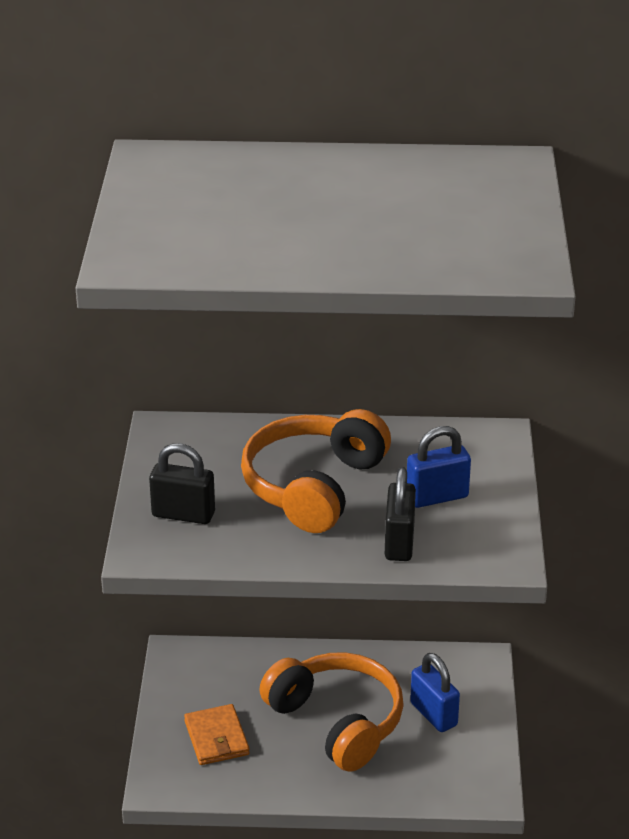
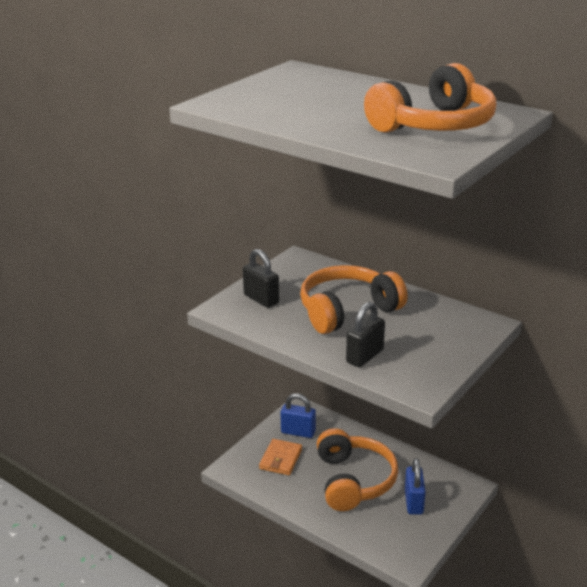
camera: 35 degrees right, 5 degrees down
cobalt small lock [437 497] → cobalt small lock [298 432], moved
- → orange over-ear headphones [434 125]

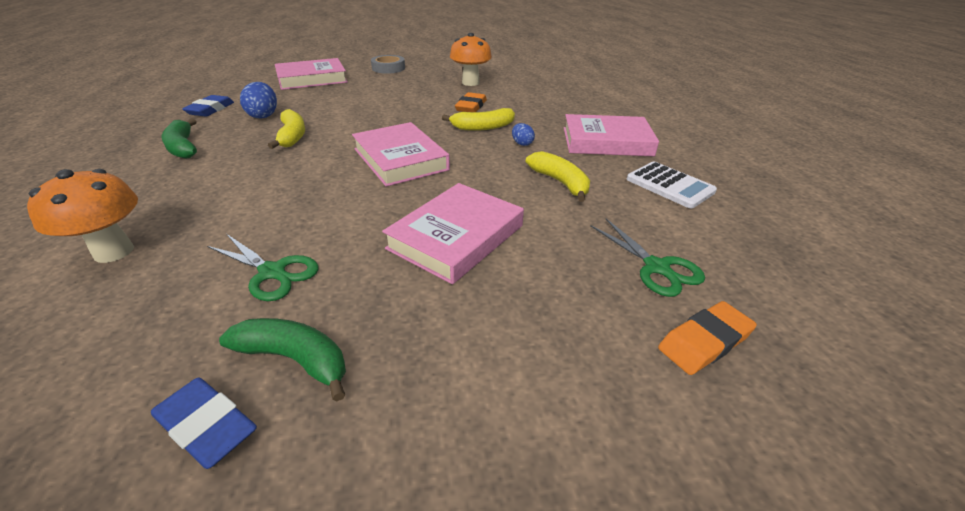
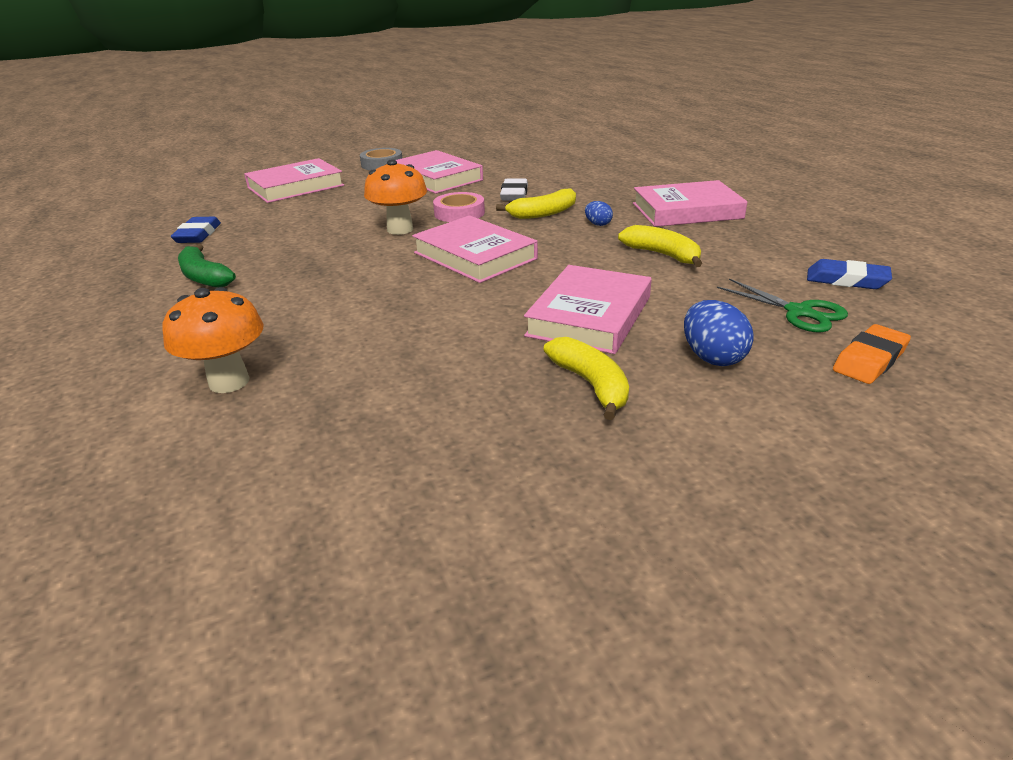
camera: 10 degrees left, 5 degrees down
cobalt eraser [206 426] → cobalt eraser [846 280], moved
emerald scissors [272 272] → -
emerald banana fruit [295 359] → -
cobalt egg [263 115] → cobalt egg [712 357], moved
golden banana fruit [292 136] → golden banana fruit [591 385], moved
orange toadstool [470 83] → orange toadstool [400 229], moved
orange eraser [471 106] → snow-white eraser [514 194]
snow-white calculator [670 185] → -
- → pink hardback [436 178]
- → pink roll of tape [459 213]

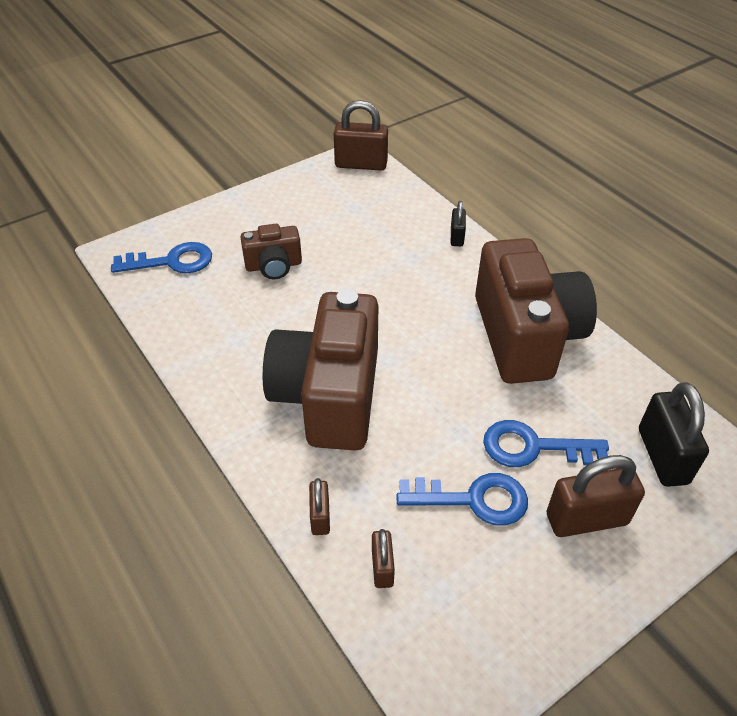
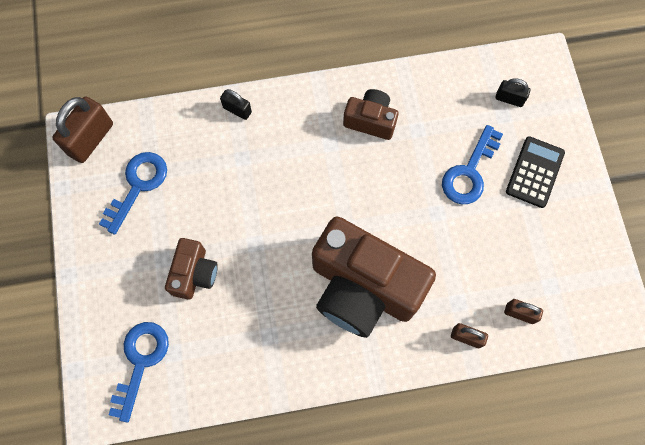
camera: 65 degrees left, 25 degrees up
cobalt door key [473 499] → cobalt door key [137 186], moved
brown compact camera [525 336] → brown compact camera [370 120], x0.49
brown small lock [586 519] → ebony calculator [534 172]
ebony small lock [662 456] → ebony small lock [509 99], x0.54

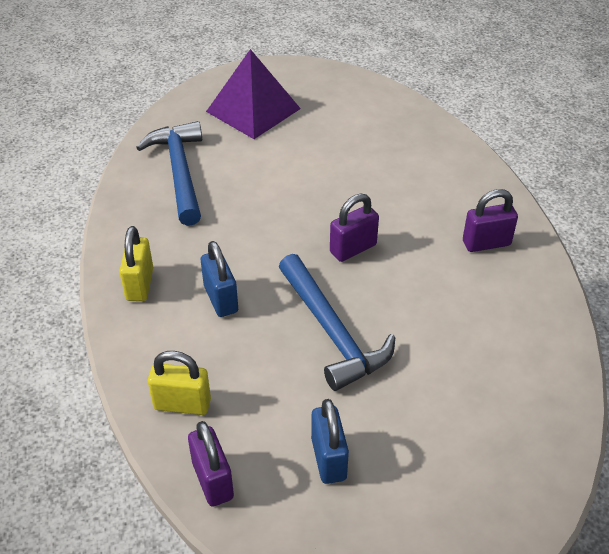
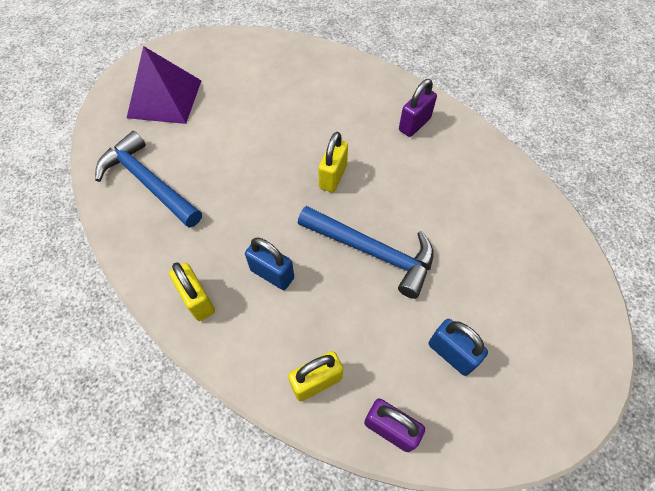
camera: 35 degrees left, 15 degrees up
violet small lock [353 249] → golden small lock [333 177]

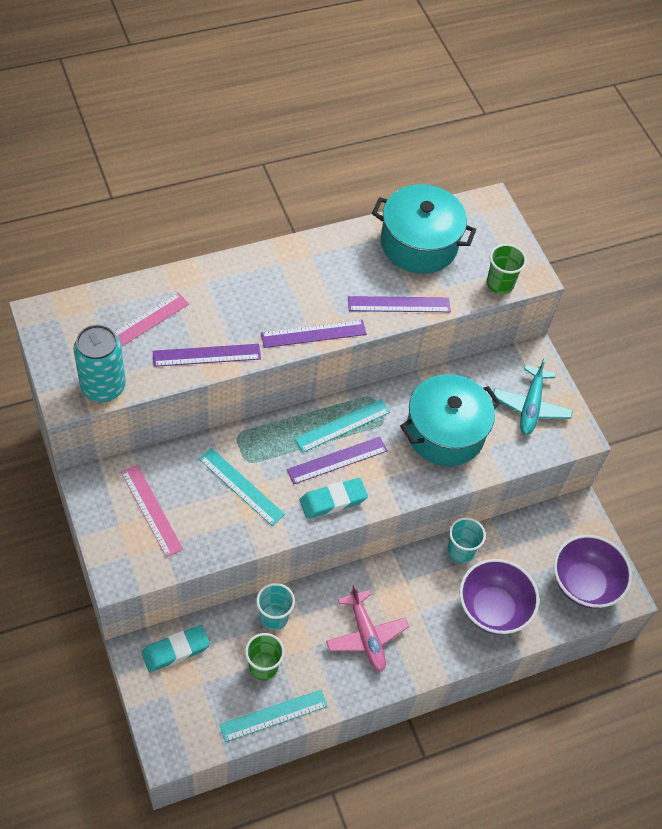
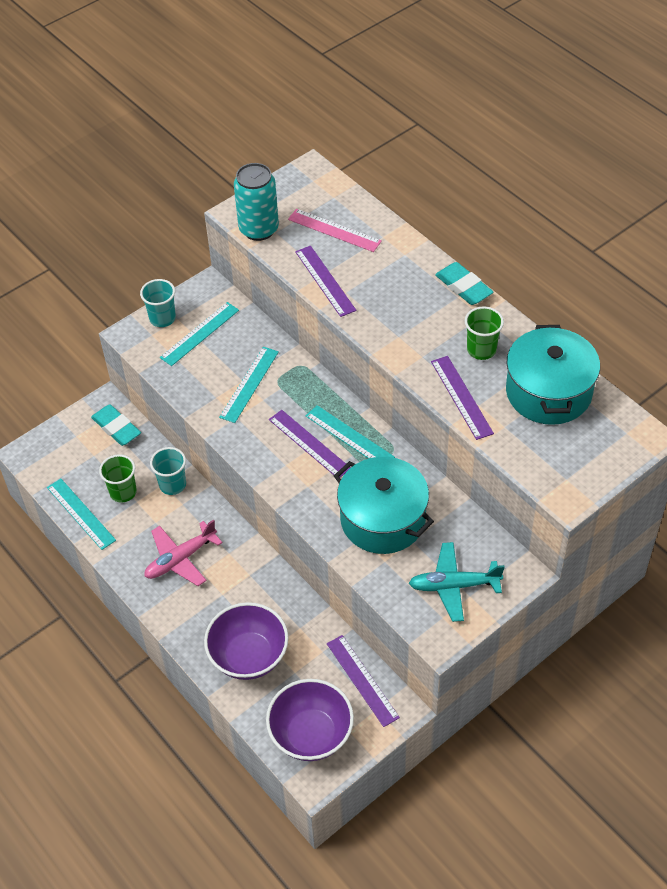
camera: 80 degrees right, 5 degrees down
pink measuring stick [151 510] → teal measuring stick [199 333]
violet measuring stick [313 333] → violet measuring stick [362 680], moved
teal eraser [333 500] → teal eraser [463 287], moved
teal tumbler [460 551] → teal tumbler [162 318], moved
emerald tumbler [500 284] → emerald tumbler [481 350], moved

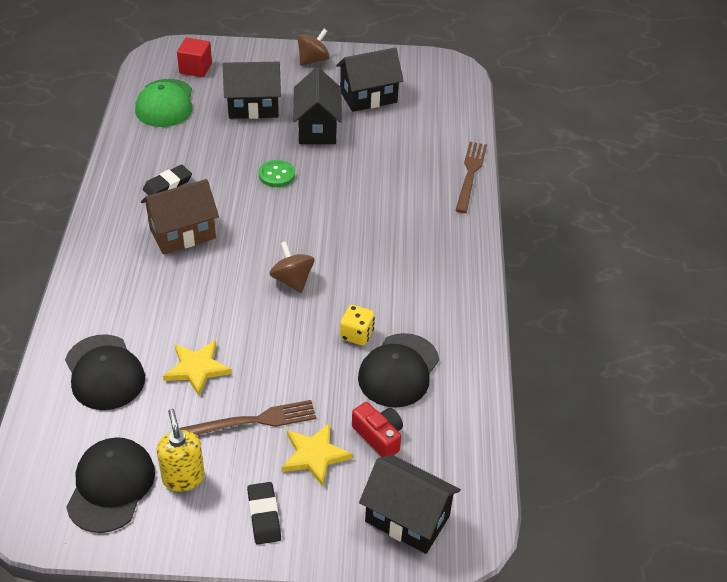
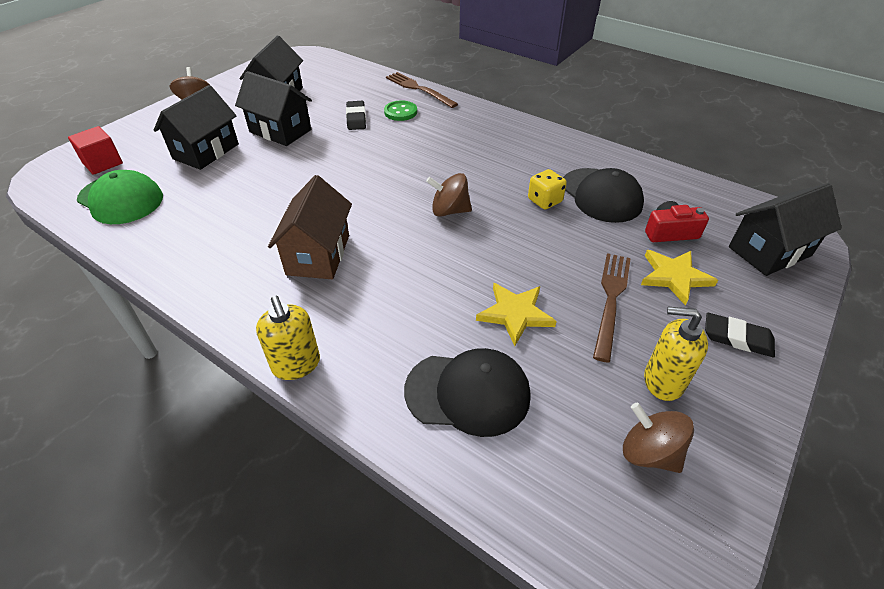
camera: 55 degrees left, 0 degrees up
ebony peaked cap [111 486] → brown spinning top [649 452]
ebony eraser [167 184] → ebony eraser [356 118], moved
emerald button [276 175] → emerald button [400 112], moved
- → golden soap pump [296 365]

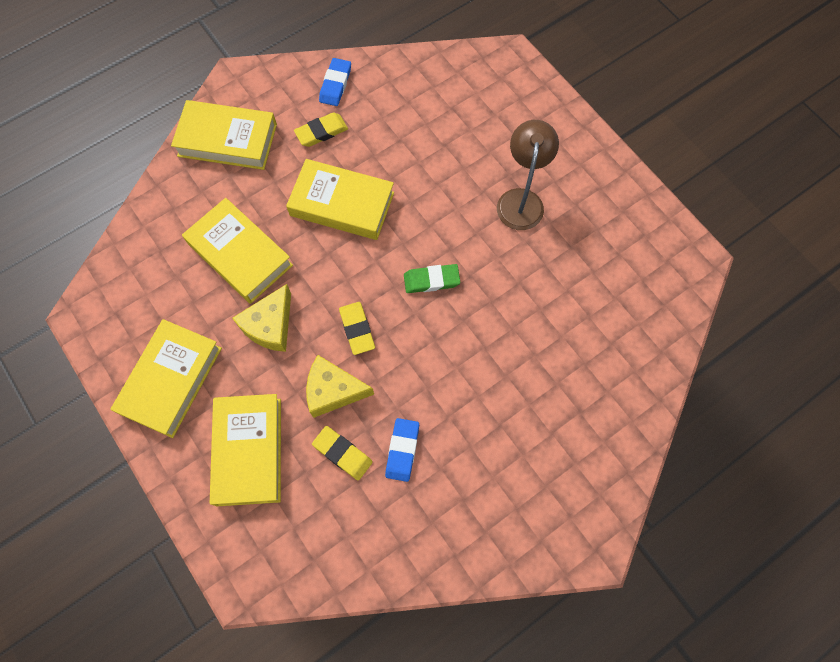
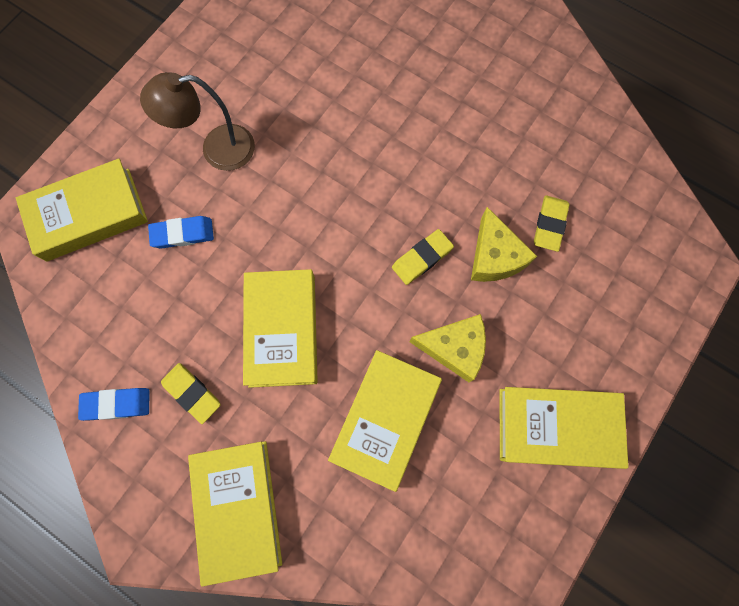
camera: 110 degrees left, 5 degrees up
golden hardback [249 451] → golden hardback [88 214], moved
cobalt eraser [402 450] → cobalt eraser [183 234], moved
emerald eraser [431 280] → -

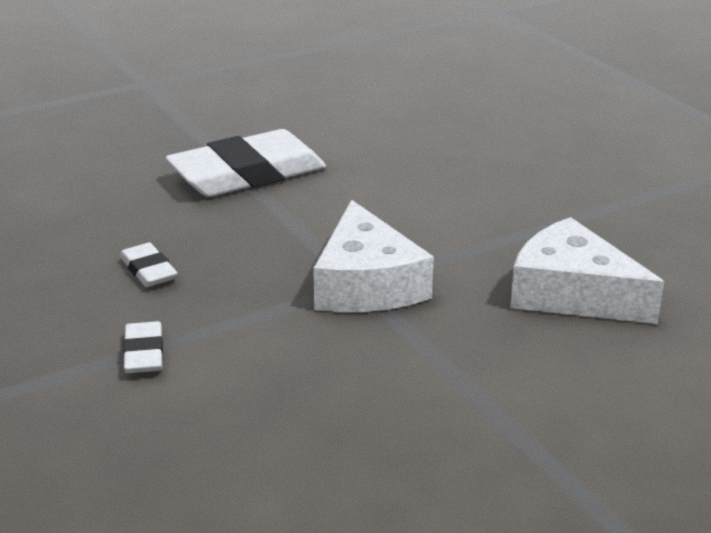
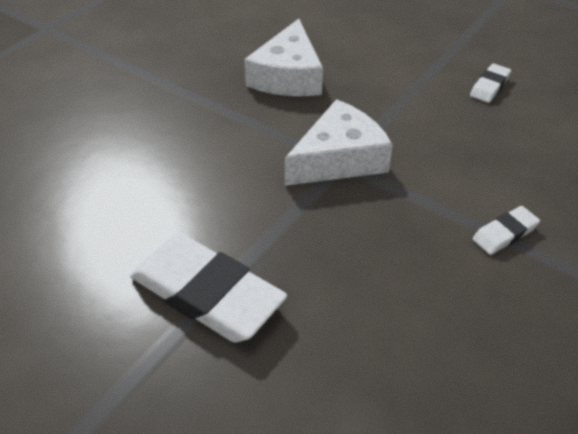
camera: 115 degrees left, 15 degrees up
snow-white eraser [148 270] → snow-white eraser [489 86], moved

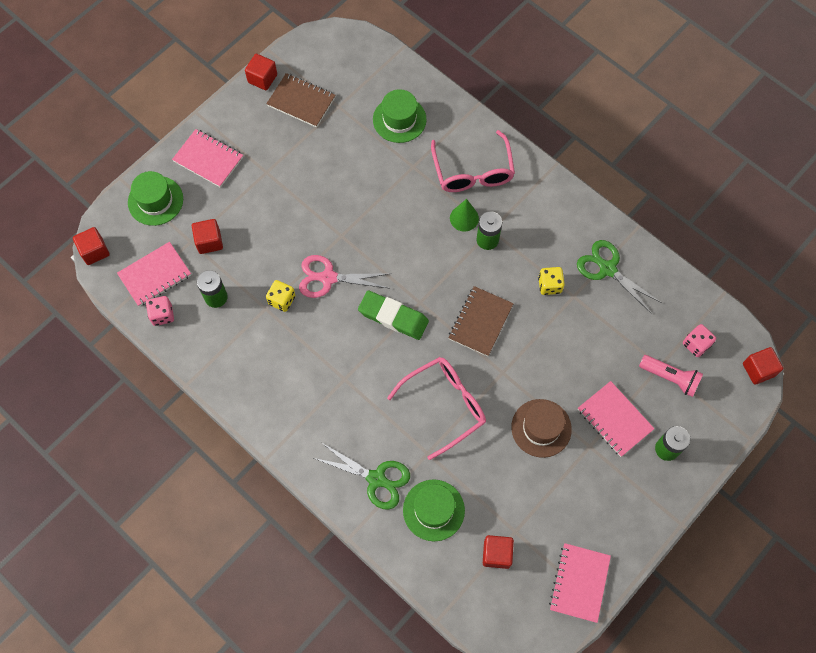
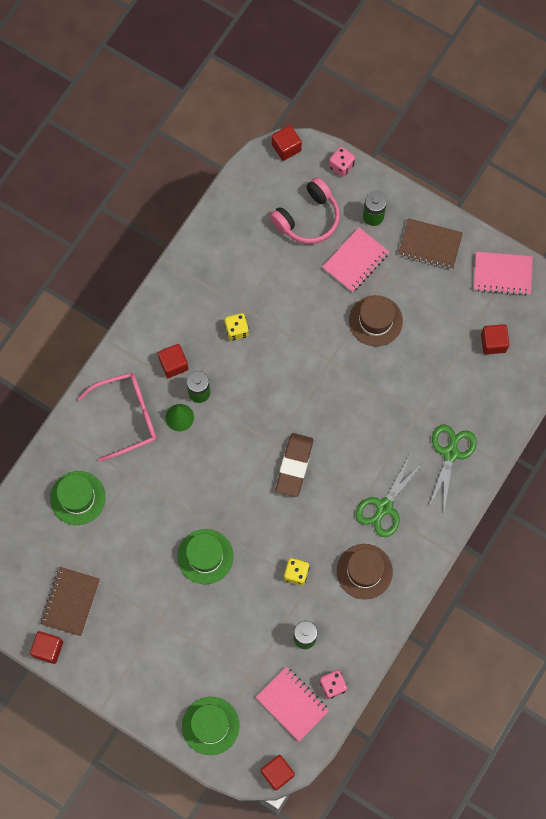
camera: 100 degrees left, 5 degrees up
pink notepad [208 159] → -
scarlet cube [209 241] → scarlet cube [173 364], moved
pink scissors [328 278] → -
emerald eraser [393 317] → brown eraser [294 466]
pink eyeglasses [444 405] → -
emerald hat [433 510] → emerald hat [205 556], moved
brown notepad [480 322] → brown notepad [430 245], moved
emerald scissors [607 269] → emerald scissors [384 507], moved
pink torch [670 378] → pink over-ear headphones [308 218]
pink dice [696 344] → pink dice [341 166], moved
- → brown hat [364 571]

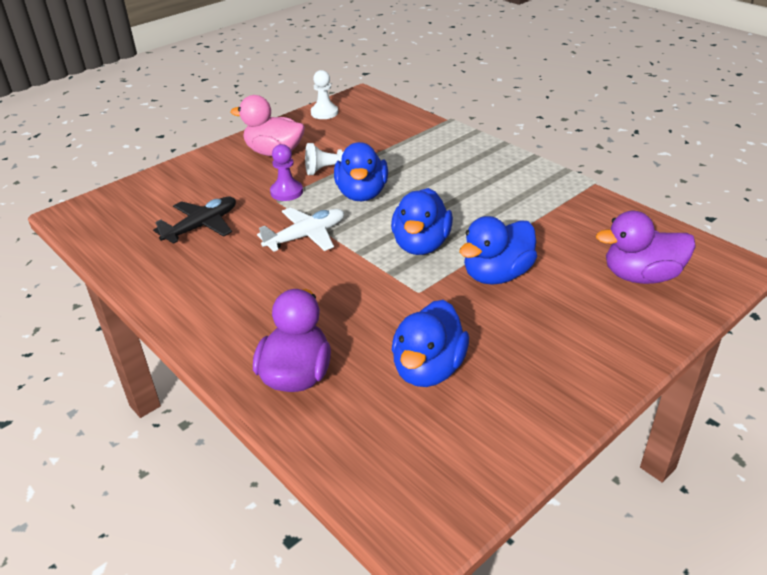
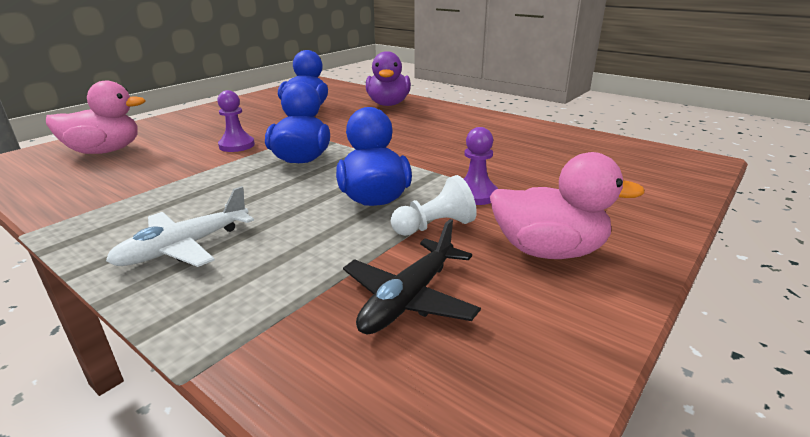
camera: 170 degrees right, 10 degrees down
ebony aeroplane [202 226] → ebony aeroplane [409 299], moved
snow-white aeroplane [306 236] → snow-white aeroplane [184 247], moved
snow-white chess pawn [324 113] → -
cobalt duck [497 275] → violet chess pawn [237 145]
violet duck [641 276] → pink duck [105 151]

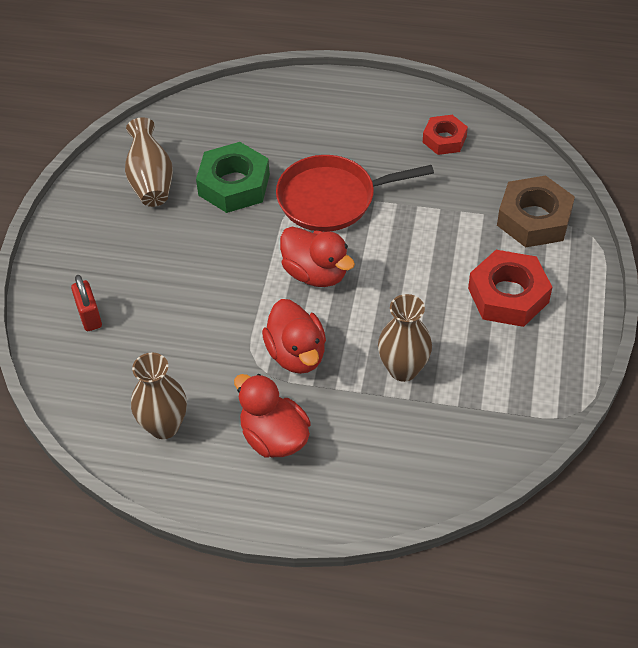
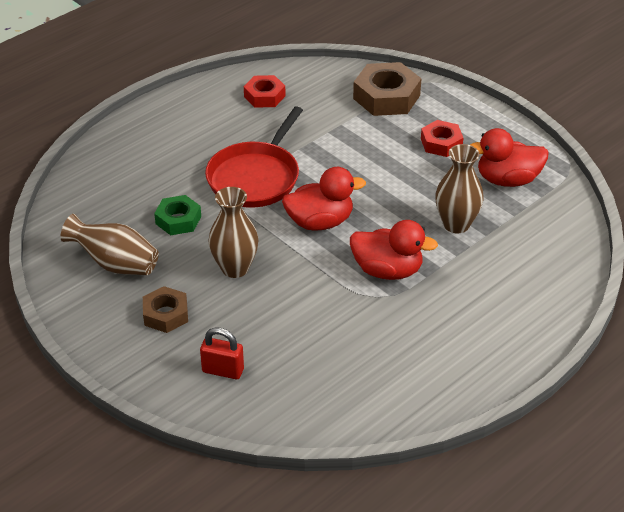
camera: 55 degrees left, 10 degrees down
brown flower vase [164 426] → brown flower vase [235 268], moved
emerald hex nut [234 184] → emerald hex nut [178 220], x0.61
scarlet duck [274 437] → scarlet duck [507 180], moved
scarlet hex nut [508 295] → scarlet hex nut [441 143], x0.61
- → brown hex nut [165 314]

